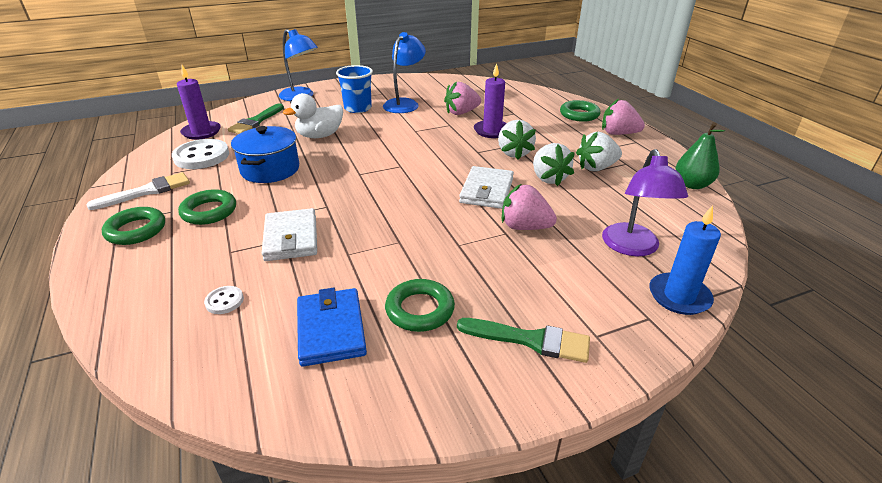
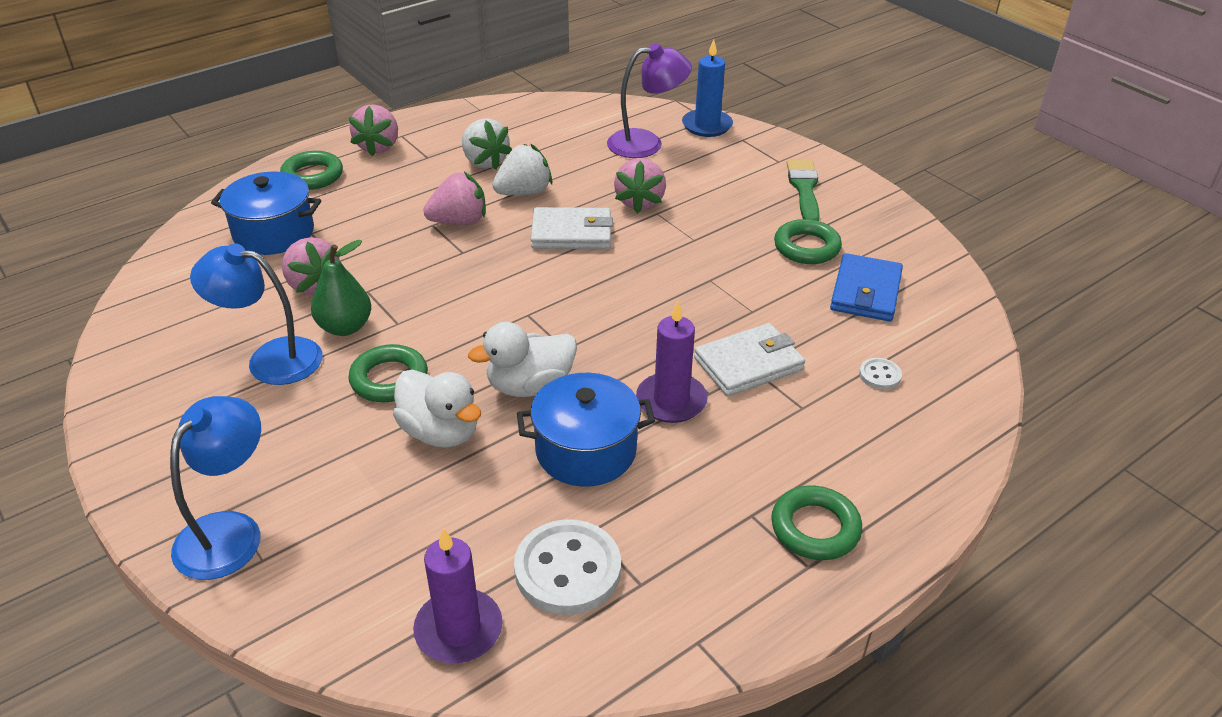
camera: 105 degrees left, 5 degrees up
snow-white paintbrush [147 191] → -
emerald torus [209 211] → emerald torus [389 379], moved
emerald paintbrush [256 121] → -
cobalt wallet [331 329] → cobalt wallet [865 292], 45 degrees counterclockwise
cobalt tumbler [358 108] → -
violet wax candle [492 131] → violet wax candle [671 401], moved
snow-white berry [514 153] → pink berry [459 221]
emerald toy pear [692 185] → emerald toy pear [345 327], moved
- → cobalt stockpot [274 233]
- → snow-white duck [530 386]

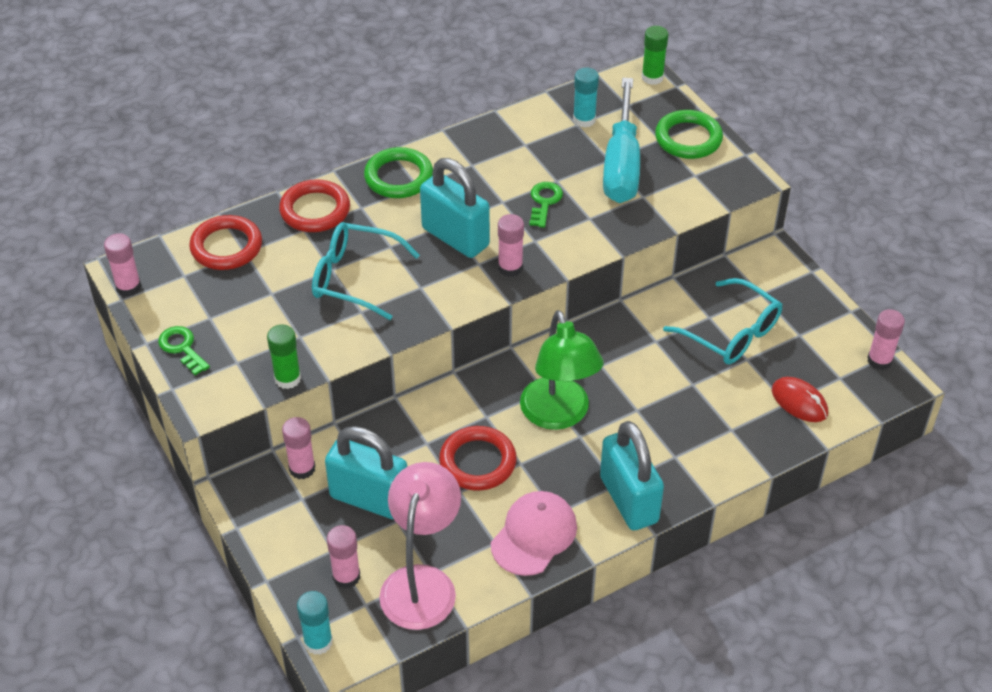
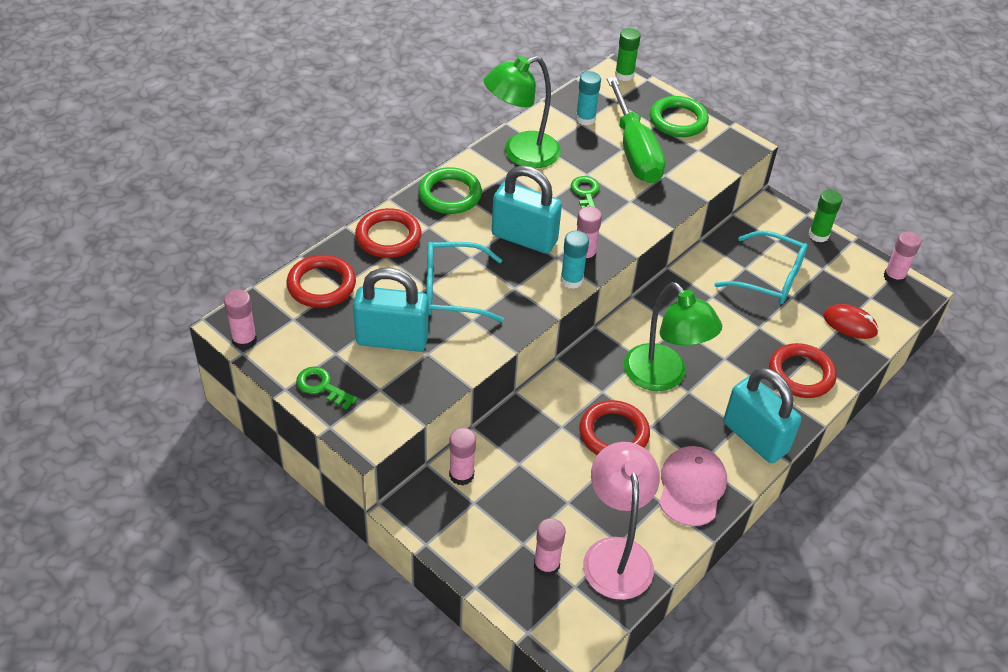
camera: 20 degrees left, 0 degrees up
emerald glue stick [287 378] → emerald glue stick [818 235], moved
teal glue stick [318 642] → teal glue stick [571 280], moved
teal small lock [369 499] → teal small lock [392 339], moved
teal screwdriver [621 165] → emerald screwdriver [635 152]
- → emerald lamp [521 154]
- → scarlet torus [801 374]

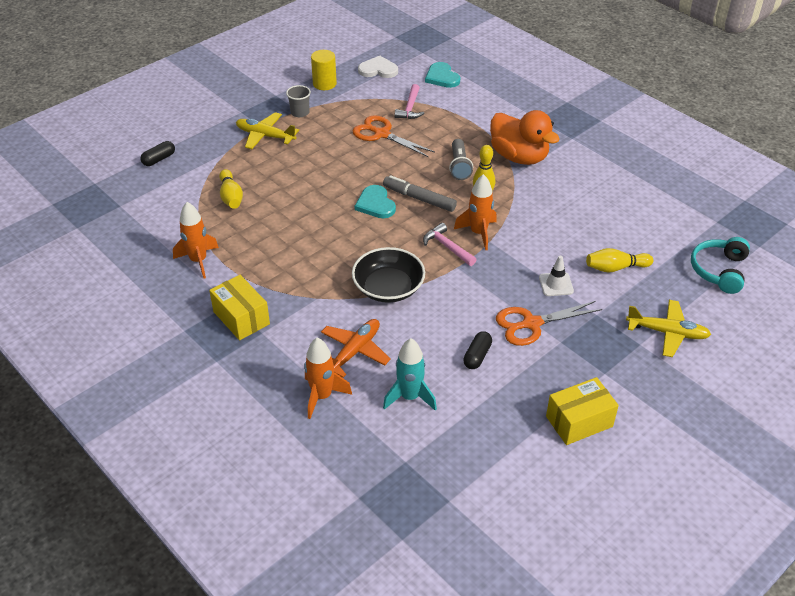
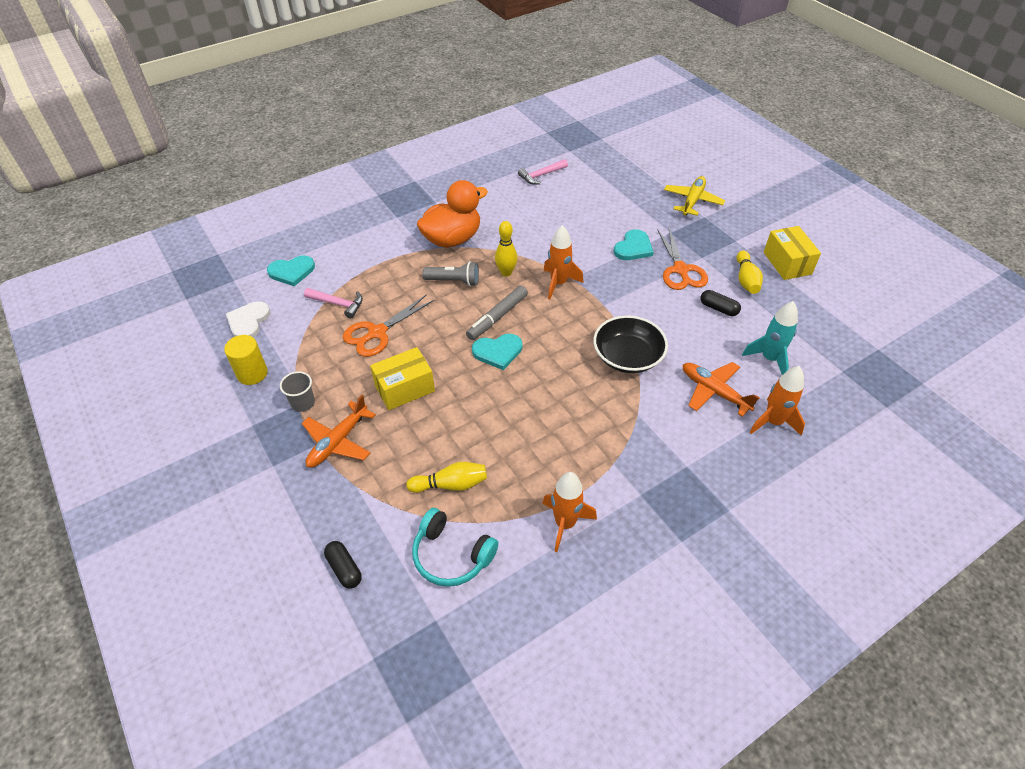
camera: 80 degrees left, 5 degrees up
golden parcel [241 318] → golden parcel [404 388], moved
golden aeroplane [265 136] → orange aeroplane [338 442]
pink claw hammer [447 247] → pink claw hammer [541 175], moved
snow-white traffic cone [556 284] → teal love heart [633 247]
golden bowling pin [615 268] → golden bowling pin [746 280], moved
teal over-ear headphones [719 270] → teal over-ear headphones [451 555], moved

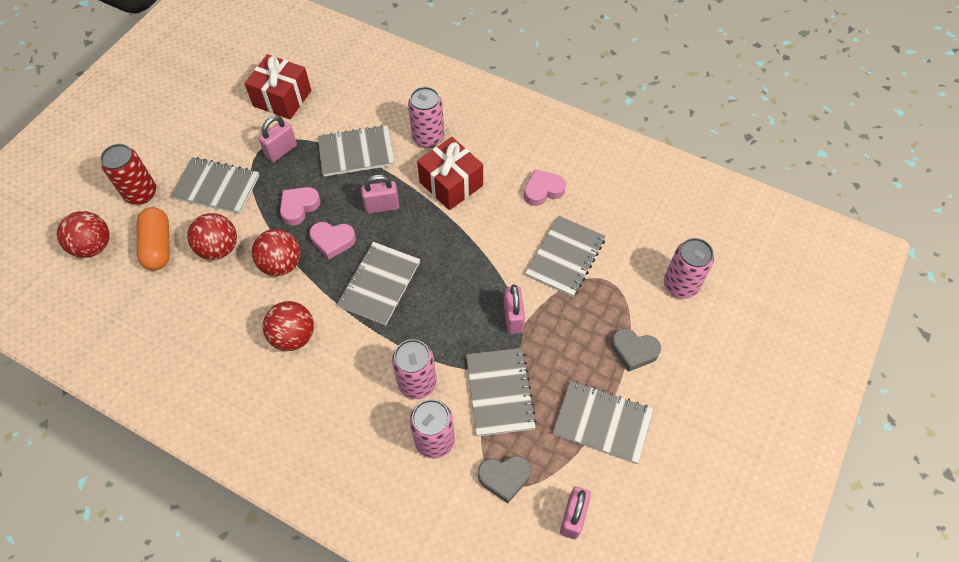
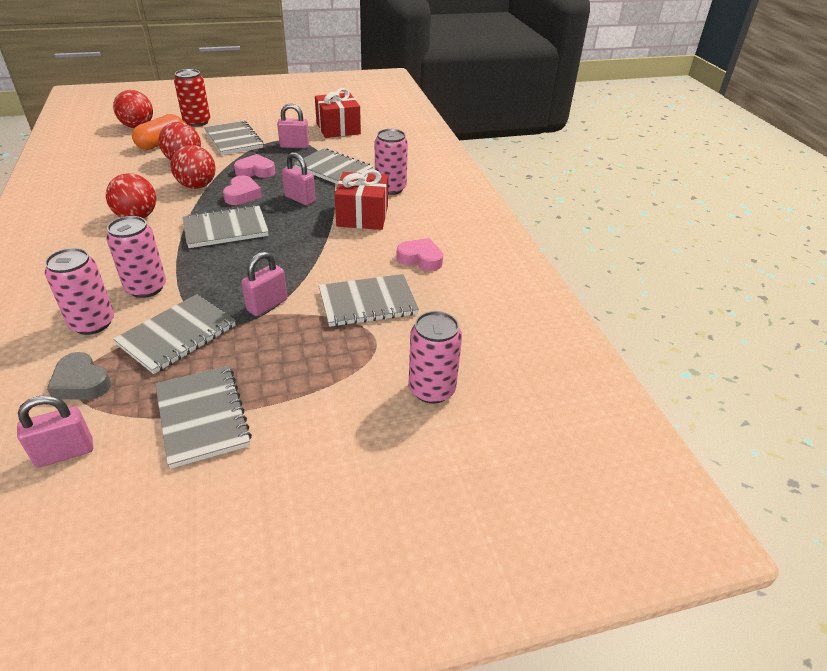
camera: 45 degrees right, 20 degrees down
pink love heart [332 241] → pink love heart [242 195], 135 degrees counterclockwise
gray love heart [633 351] → -

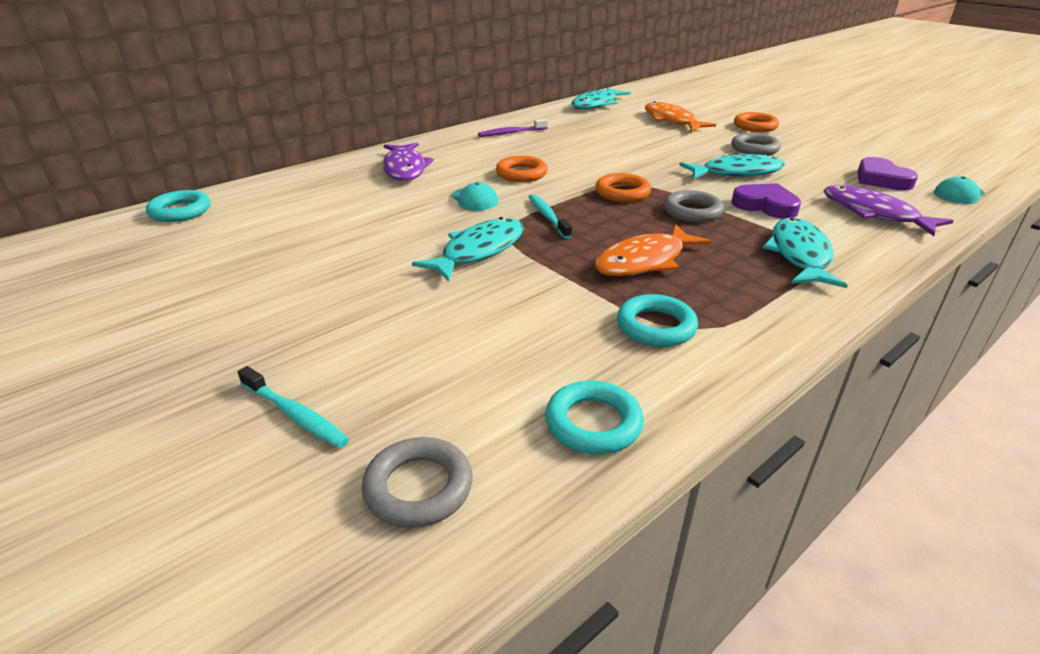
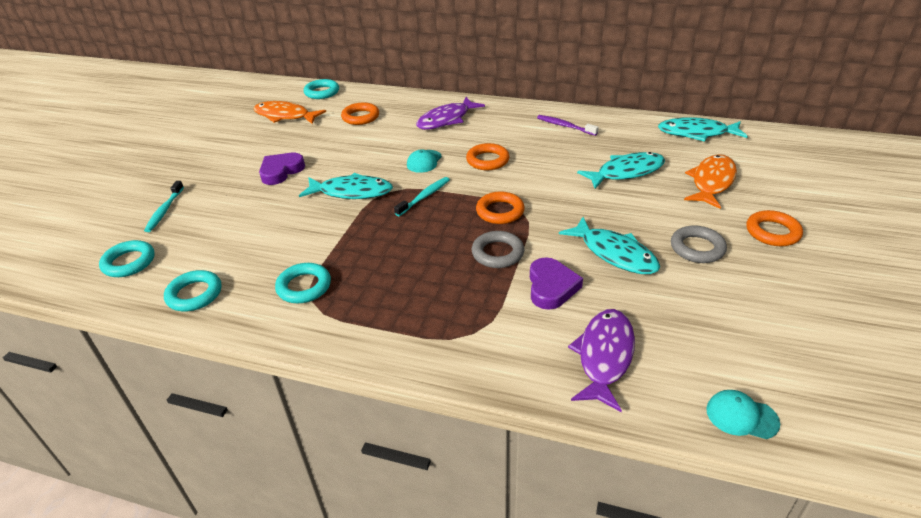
camera: 60 degrees right, 5 degrees up
gray torus [418 487] → teal torus [129 262]
orange toy fish [645 261] → orange toy fish [285 116], moved
teal toy fish [799 255] → teal toy fish [626 172], moved
violet love heart [881 179] → violet love heart [281 171], moved
- → orange torus [360 117]

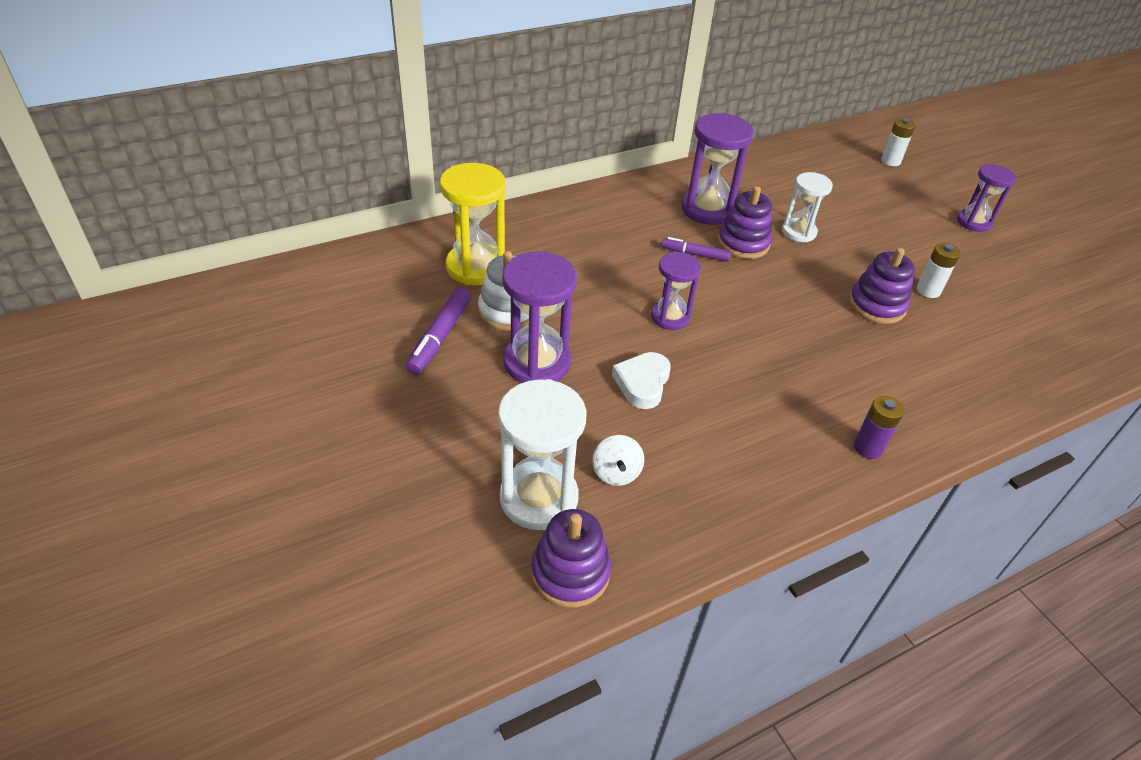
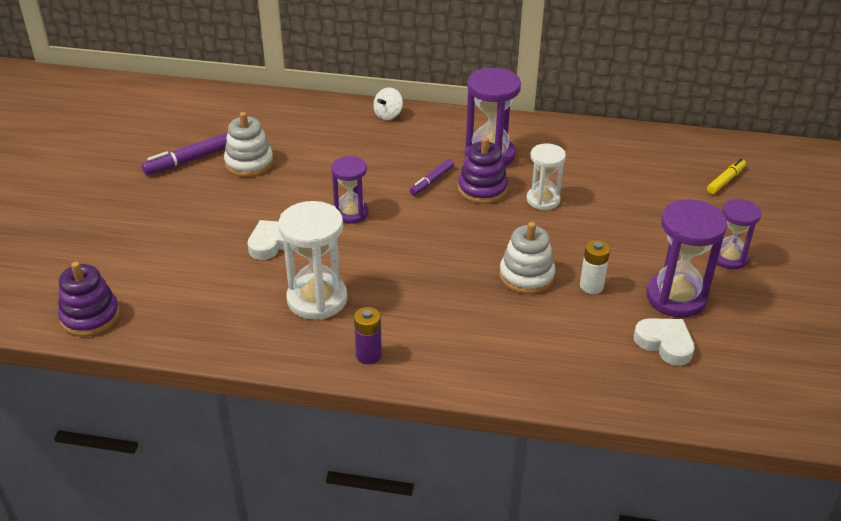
camera: 40 degrees right, 5 degrees down
golden hourglass [476 267] → -
snow-white hourglass [539 498] → snow-white hourglass [317 299], moved
violet hourglass [537 362] → violet hourglass [676 297], moved
snow-white spinning top [616 473] → snow-white spinning top [388 115], moved
violet felt pen [695 254] → violet felt pen [432 181], 105 degrees counterclockwise
violet stacking toy [876 305] → snow-white stacking toy [526 276]
snow-white AA battery [890 161] → golden felt pen [725 180]
- → snow-white love heart [665 343]

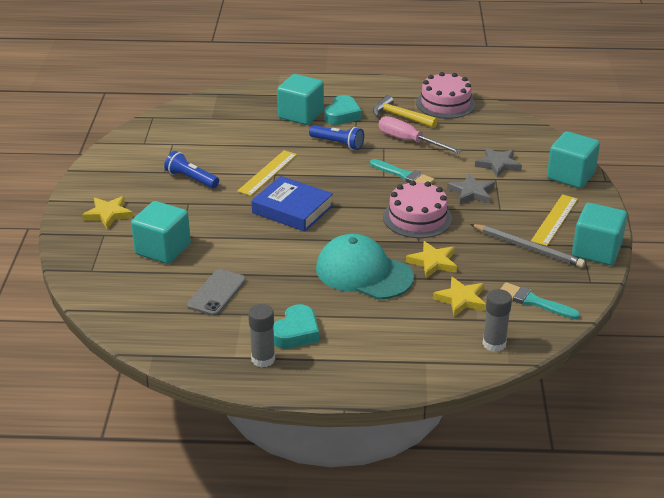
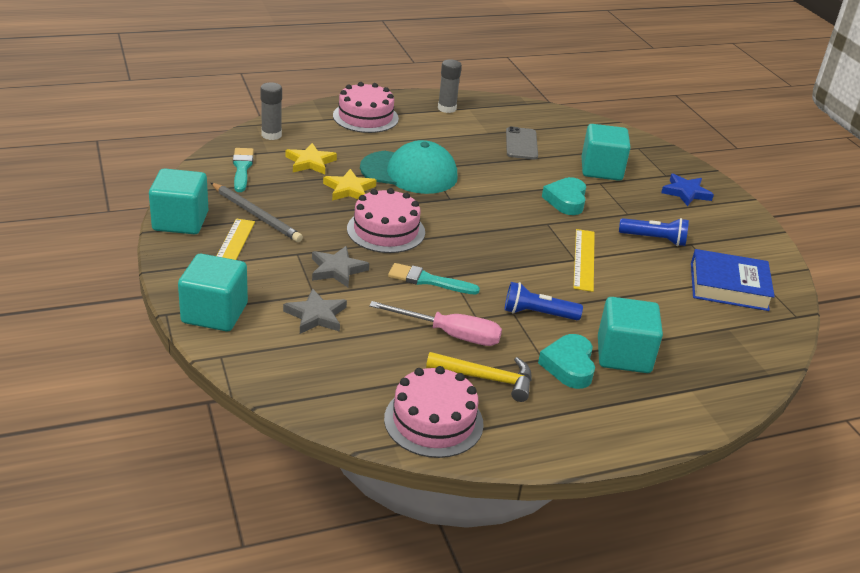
camera: 155 degrees right, 0 degrees up
golden star [108 214] → cobalt star [686 192]
cobalt hardback [292 209] → cobalt hardback [728 286], moved
teal love heart [296 332] → teal love heart [566 200], moved
gray pencil [528 248] → gray pencil [256 215], 150 degrees counterclockwise
teal paintbrush [534 301] → teal paintbrush [242 168], 105 degrees counterclockwise
- → pink layer cake [365 117]

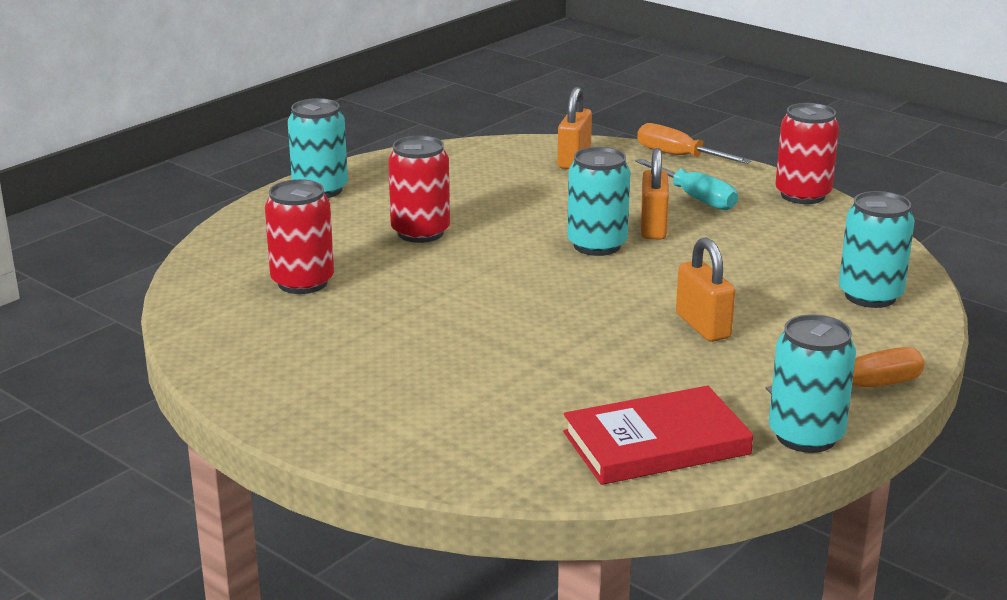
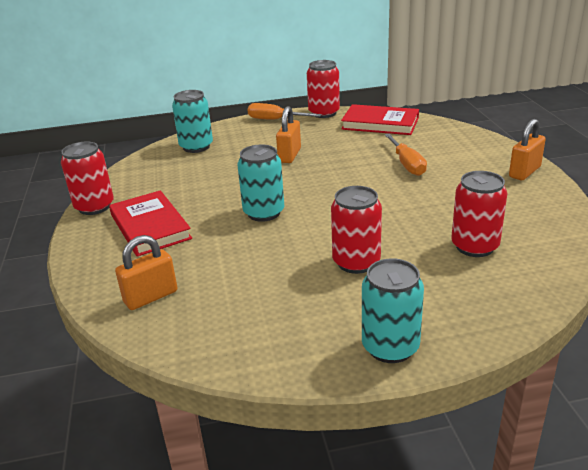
camera: 140 degrees left, 5 degrees up
teal screwdriver [695 198] → scarlet hardback [150 227]
orange screwdriver [679 156] → orange screwdriver [407 164], moved
orange small lock [653 227] → orange small lock [524 172], moved
teal tin [806 436] → scarlet tin [324 113]

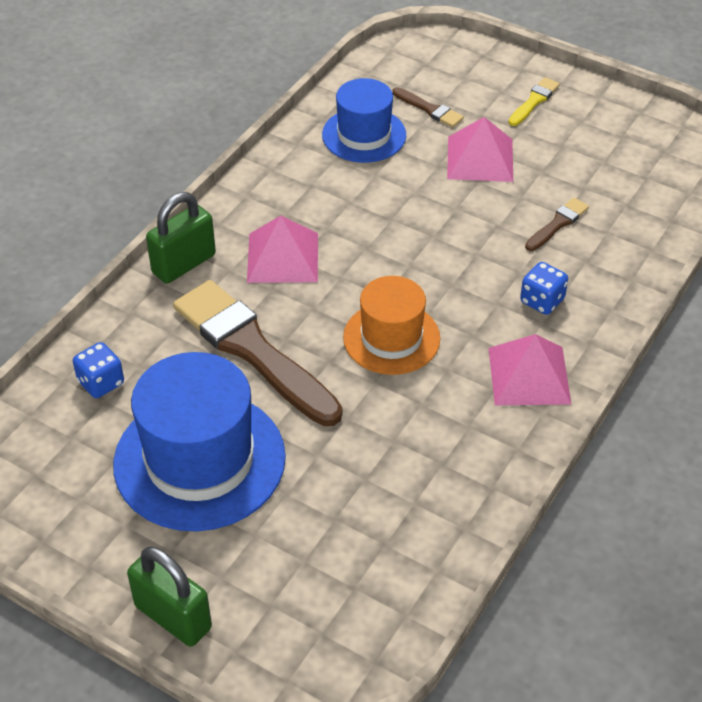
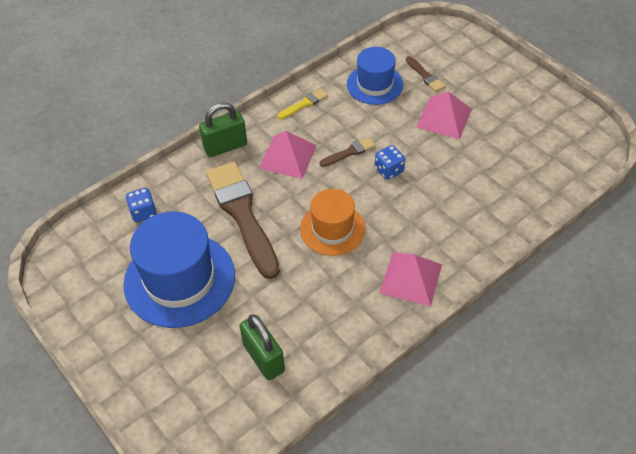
camera: 20 degrees right, 5 degrees up
emerald small lock [173 617] → emerald small lock [263 358], moved
golden paintbrush [534 101] → golden paintbrush [304 104], moved
cobalt dice [542 301] → cobalt dice [389 170], moved
brown paintbrush [558 224] → brown paintbrush [349 152], moved

